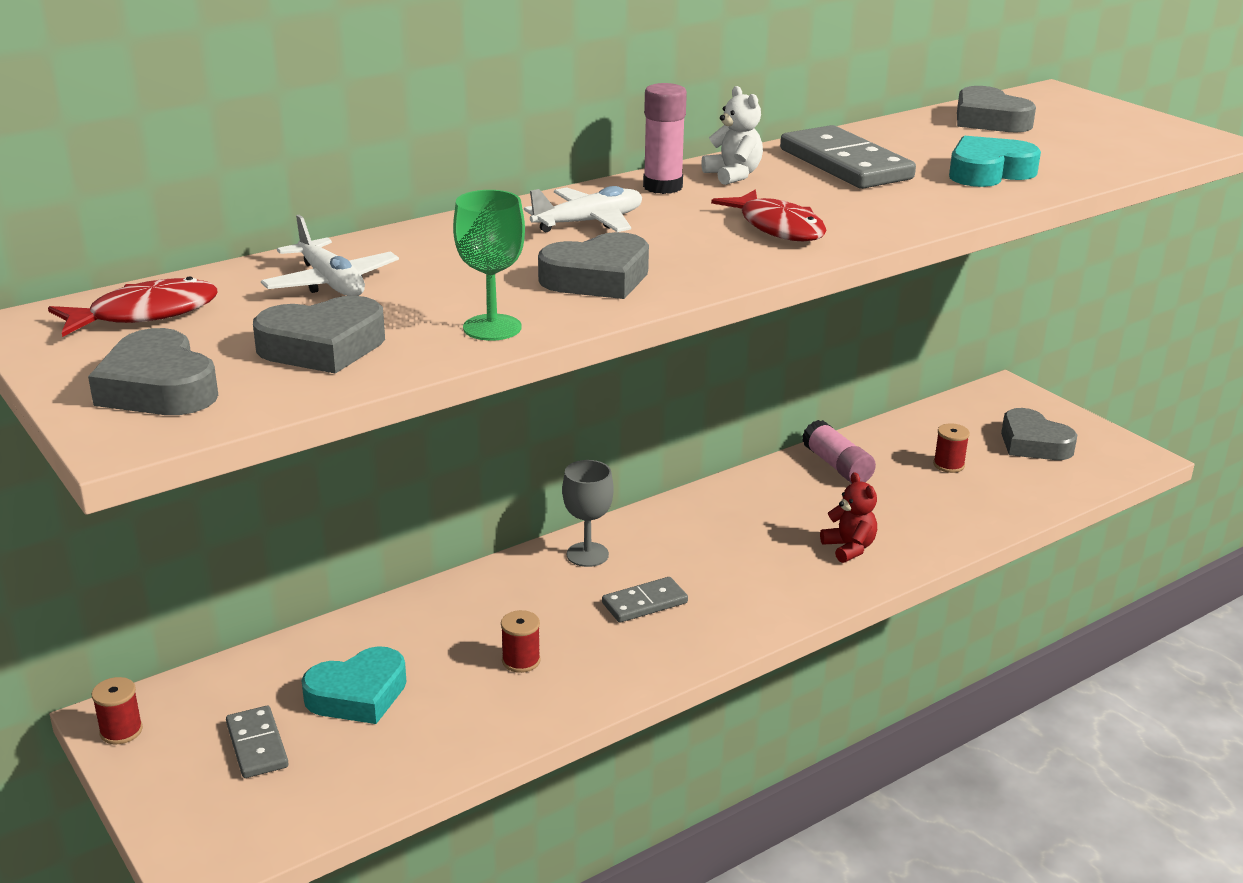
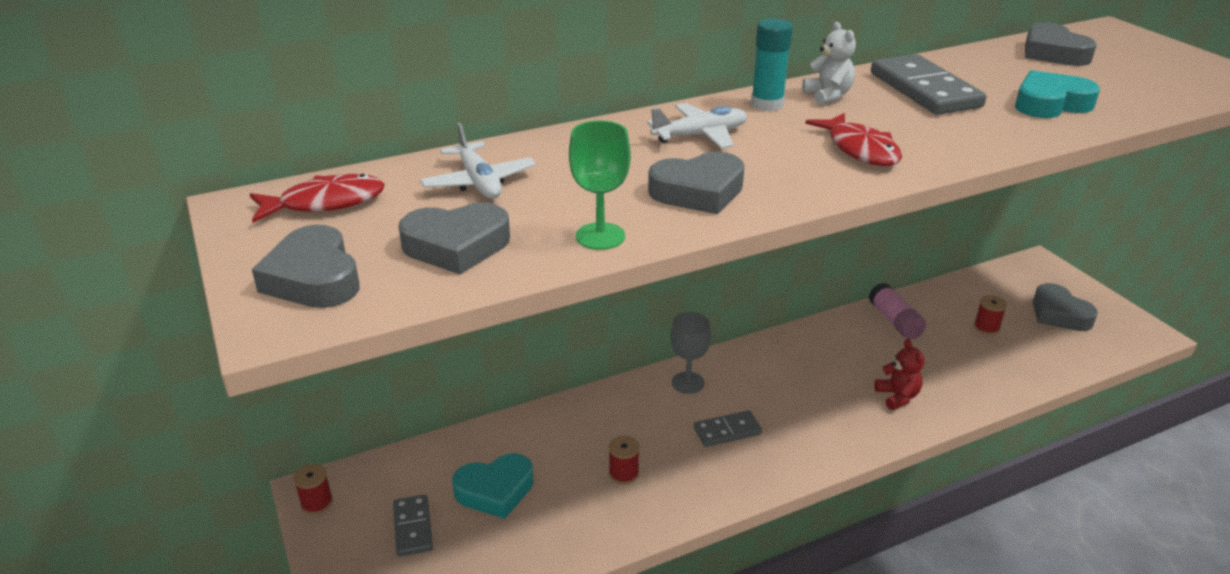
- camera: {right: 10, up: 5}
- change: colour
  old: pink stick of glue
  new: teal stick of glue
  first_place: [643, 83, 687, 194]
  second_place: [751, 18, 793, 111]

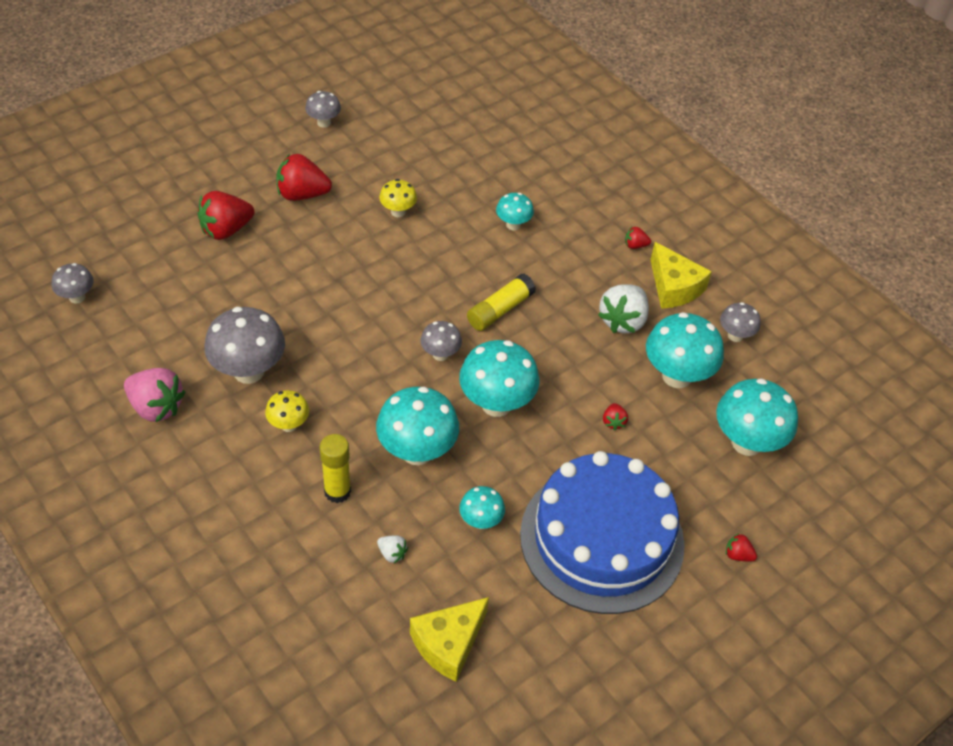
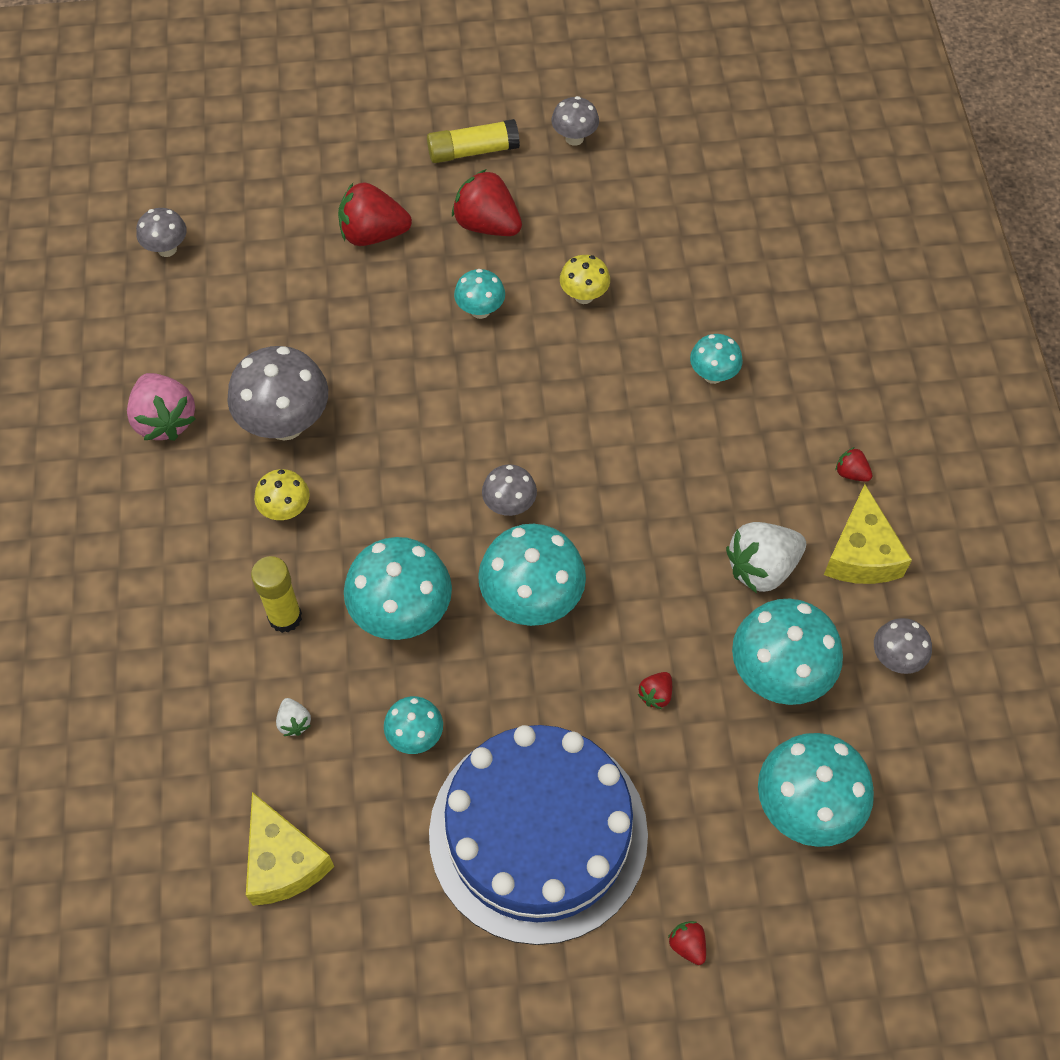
- camera: {right: 35, up: 10}
- change: spun
  old: golden piece of cheese
  first_place: [410, 597, 489, 682]
  second_place: [246, 792, 334, 906]
  degrees: -105
- change: relocated
  old: golden stick of glue
  first_place: [467, 274, 536, 331]
  second_place: [427, 119, 520, 163]
- change: appeared
  new: teal fungus
  second_place: [454, 269, 505, 319]

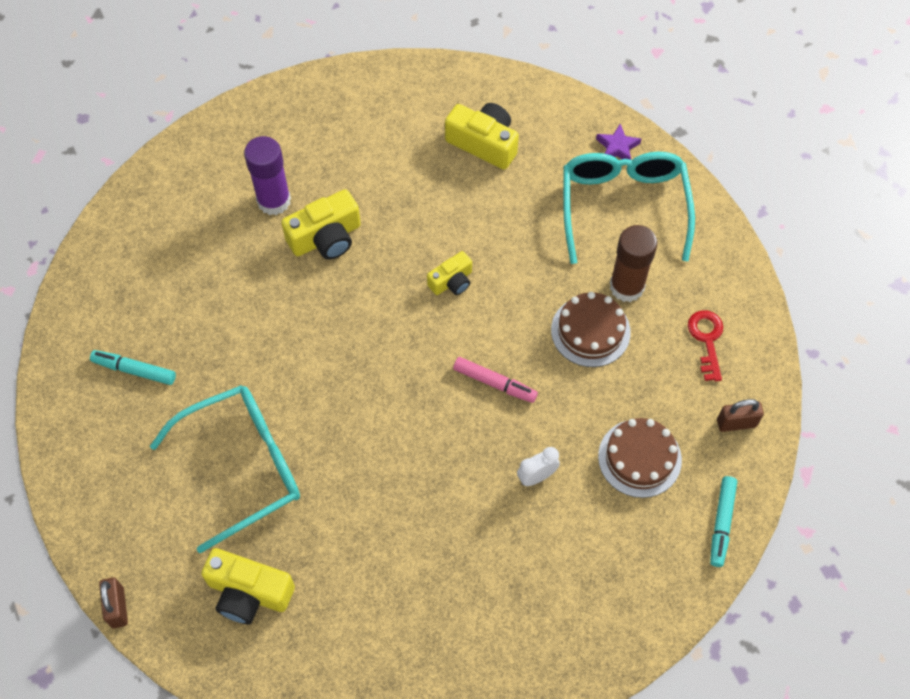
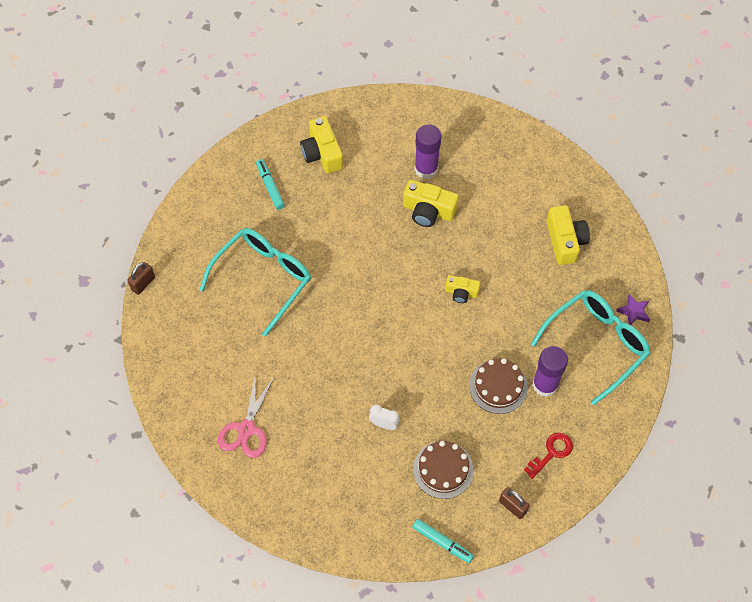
- camera: {right: 50, up: 0}
- change: spun
  old: teal eyeglasses
  first_place: [150, 385, 300, 553]
  second_place: [199, 228, 311, 337]
  degrees: -75
- change: appeared
  new: pink scissors
  second_place: [218, 373, 275, 458]
- change: relocated
  old: golden photo camera
  first_place: [201, 548, 295, 624]
  second_place: [300, 116, 343, 174]
- change: spun
  old: teal felt pen
  first_place: [710, 476, 737, 567]
  second_place: [412, 519, 474, 563]
  degrees: -120
- change: colour
  old: russet stick of glue
  new: violet stick of glue
  first_place: [610, 225, 657, 302]
  second_place: [532, 346, 568, 397]
- change: missing
  old: pink felt pen
  first_place: [453, 357, 538, 403]

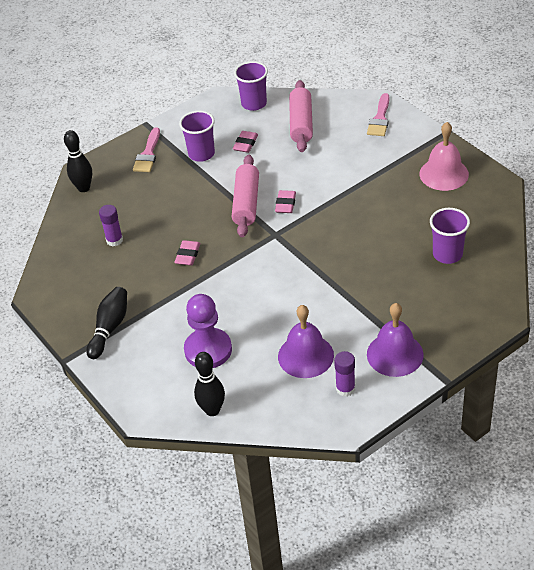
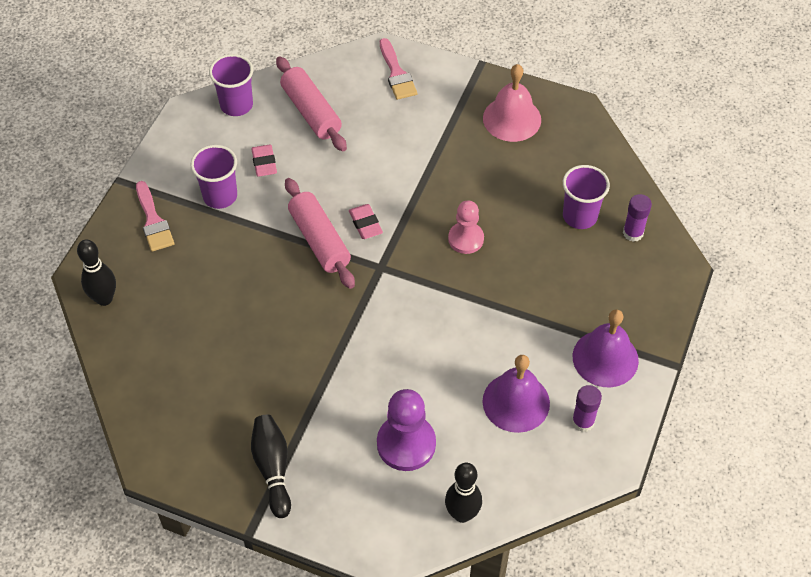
- camera: {right: -35, up: 10}
- change: appeared
  new: pink game pawn
  second_place: [448, 201, 484, 254]
- change: relocated
  old: violet stick of glue
  first_place: [99, 205, 123, 247]
  second_place: [623, 194, 652, 242]
- change: missing
  old: pink gum eraser
  first_place: [174, 240, 200, 266]

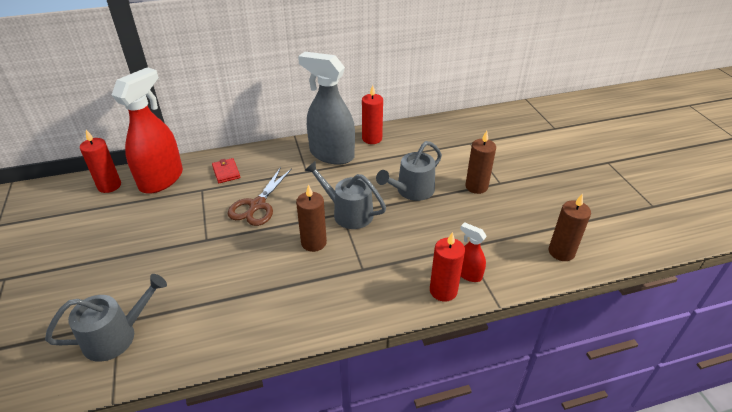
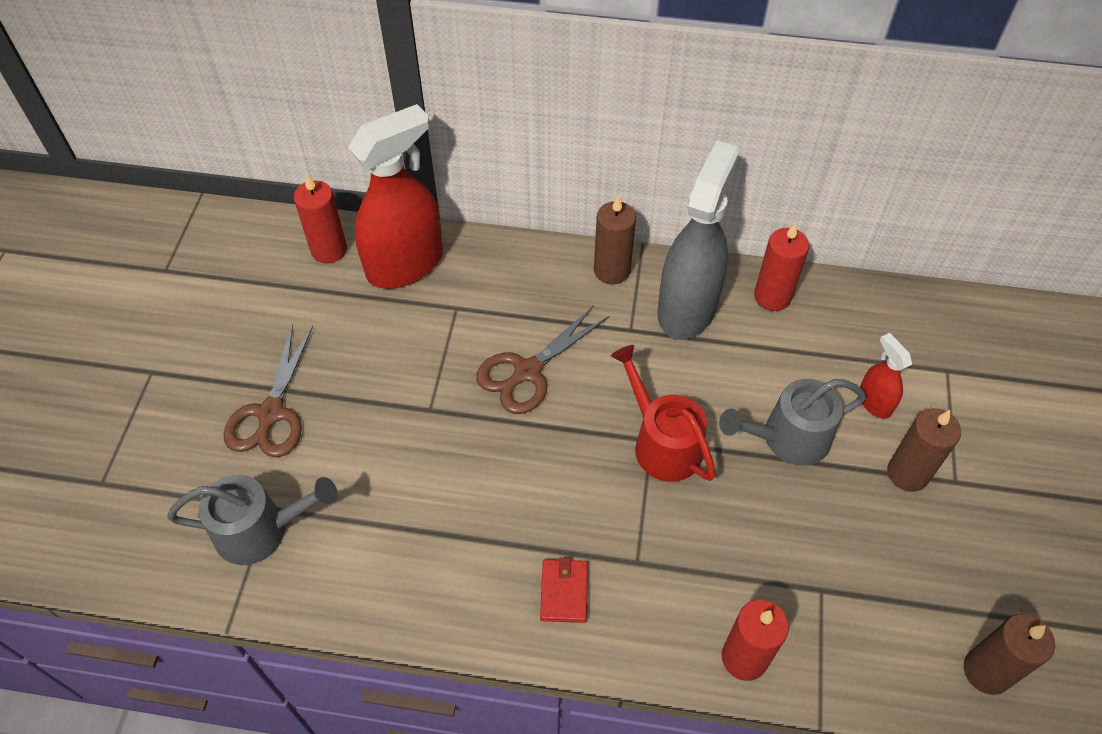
- camera: {right: 25, up: 15}
- change: appeared
  new: russet scissors
  second_place: [224, 324, 313, 457]
- change: relocated
  old: crimson wallet
  first_place: [212, 158, 240, 183]
  second_place: [540, 557, 588, 623]
- change: relocated
  old: russet candle
  first_place: [296, 184, 327, 252]
  second_place: [594, 195, 636, 284]
- change: colour
  old: grey watering can
  new: crimson watering can
  first_place: [304, 161, 386, 229]
  second_place: [611, 345, 716, 482]
- change: spun
  old: grey spray cleaner
  first_place: [298, 52, 355, 165]
  second_place: [657, 140, 739, 340]
  degrees: 60
- change: relocated
  old: crimson spray cleaner
  first_place: [460, 222, 487, 282]
  second_place: [860, 333, 912, 419]

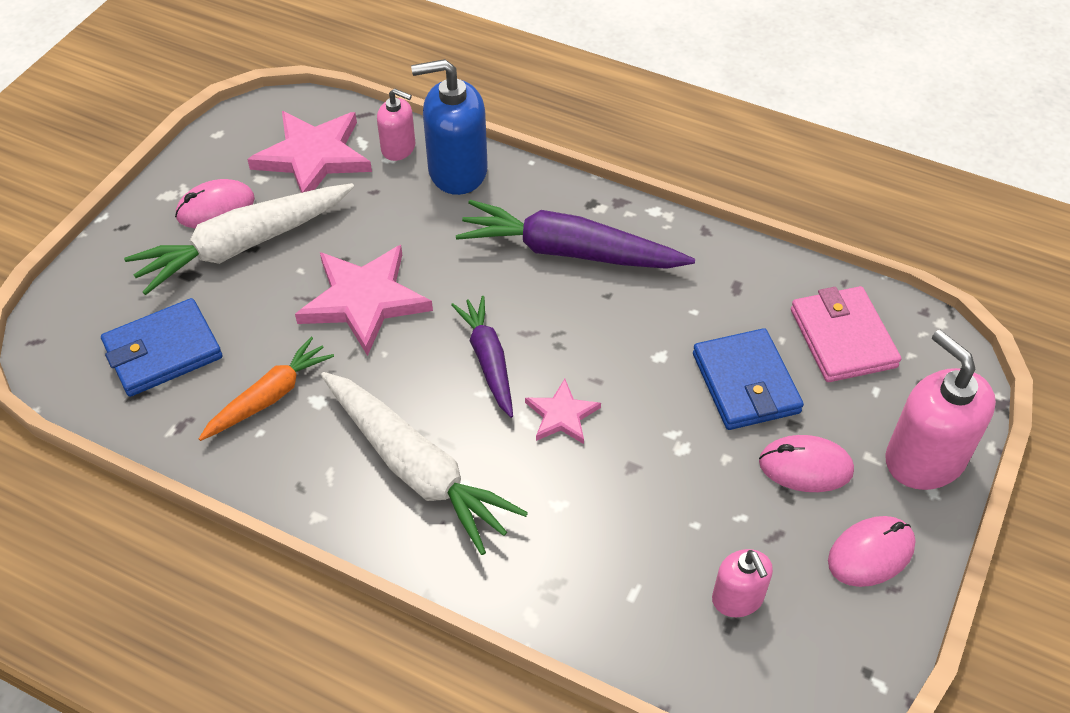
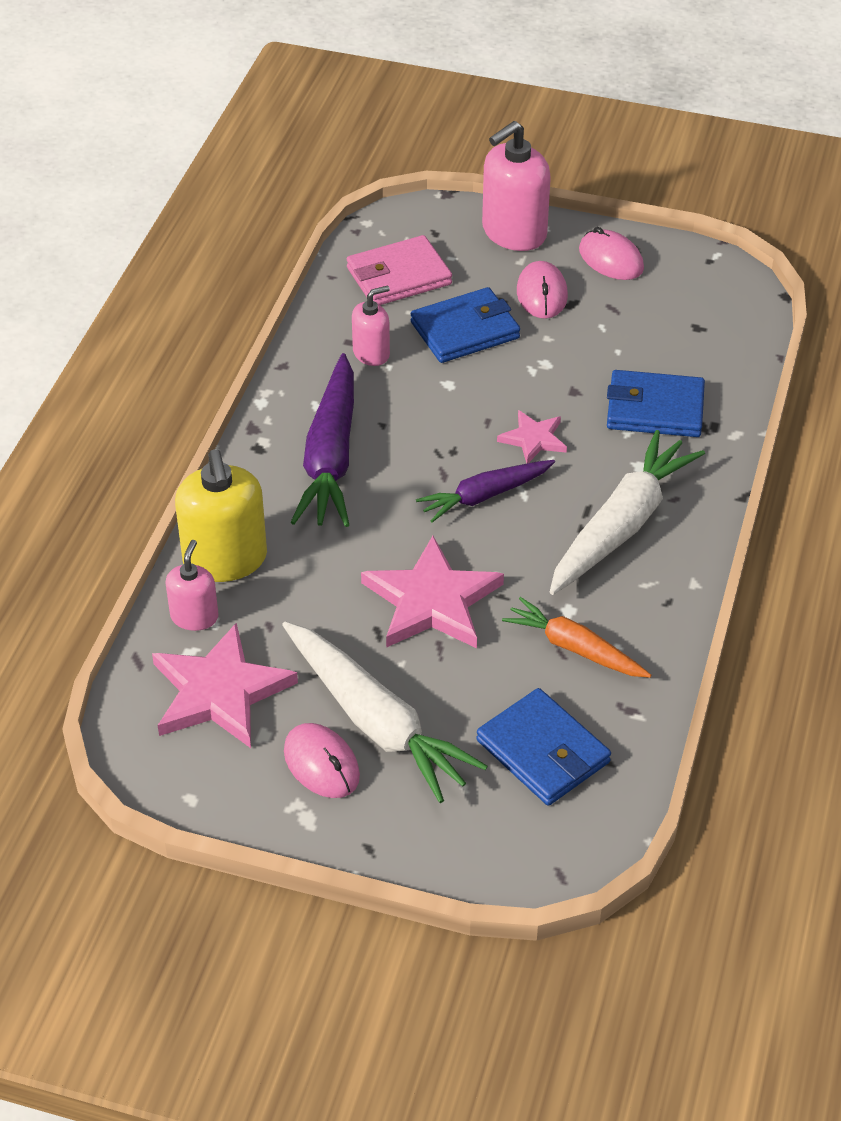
- camera: {right: -100, up: -5}
- change: colour
  old: blue pump bottle
  new: golden pump bottle
  first_place: [411, 59, 488, 195]
  second_place: [175, 449, 267, 582]
- change: relocated
  old: pink pump bottle
  first_place: [712, 549, 773, 617]
  second_place: [352, 285, 390, 366]
- change: appeared
  new: blue wallet
  second_place: [607, 370, 705, 437]

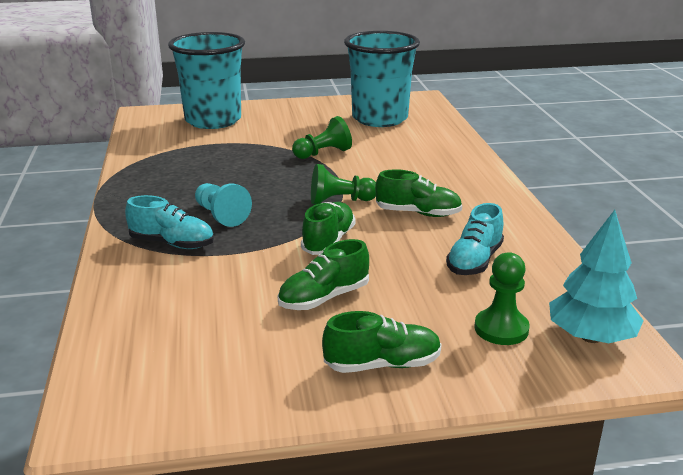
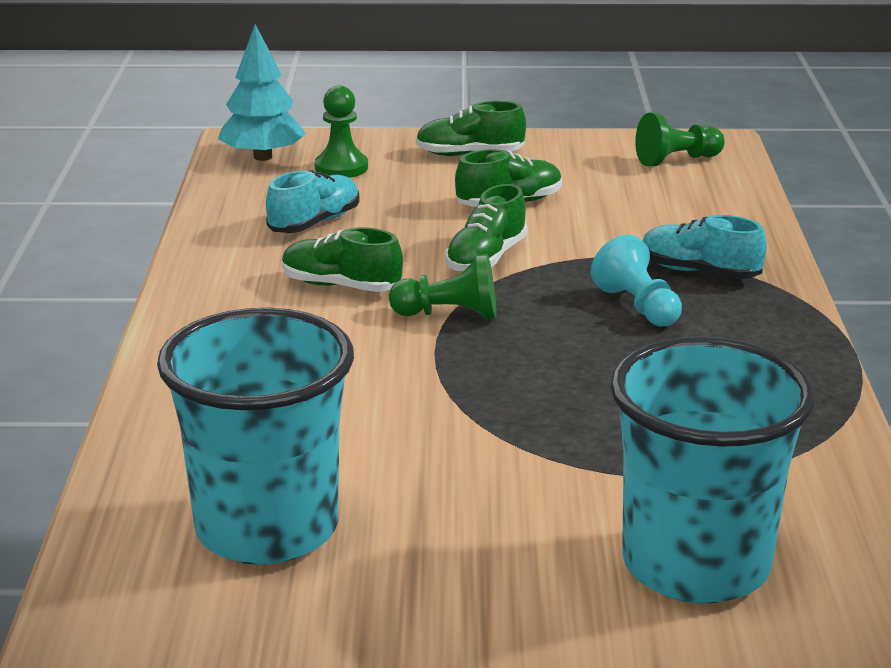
- camera: {right: -170, up: 0}
- change: relocated
  old: emerald game pawn
  first_place: [292, 116, 352, 159]
  second_place: [635, 113, 725, 166]

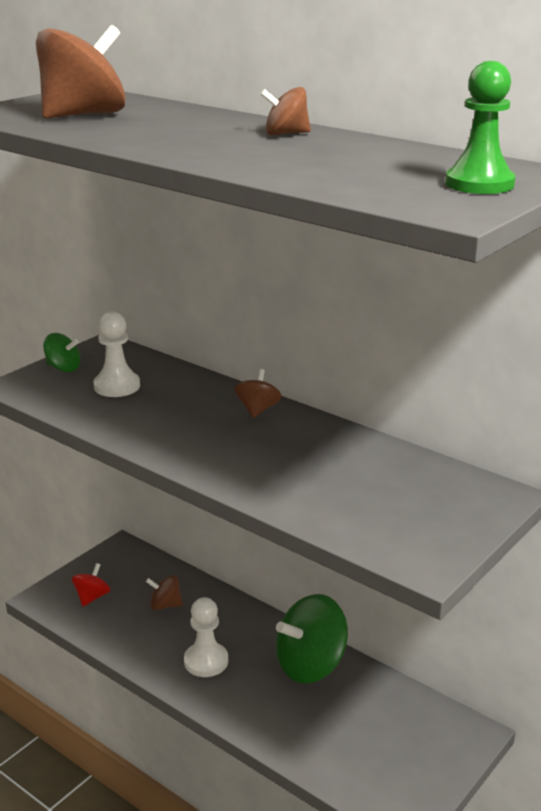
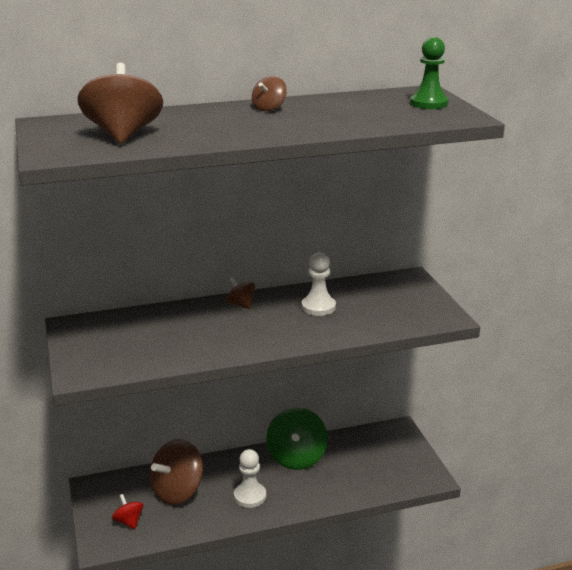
- camera: {right: -55, up: 0}
- change: size
  old: russet spinning top
  first_place: [146, 575, 183, 610]
  second_place: [150, 439, 203, 505]
  factor: 2.0
- change: relocated
  old: pure white game pawn
  first_place: [93, 311, 140, 397]
  second_place: [301, 252, 336, 316]
- change: missing
  old: emerald spinning top
  first_place: [43, 333, 80, 372]

